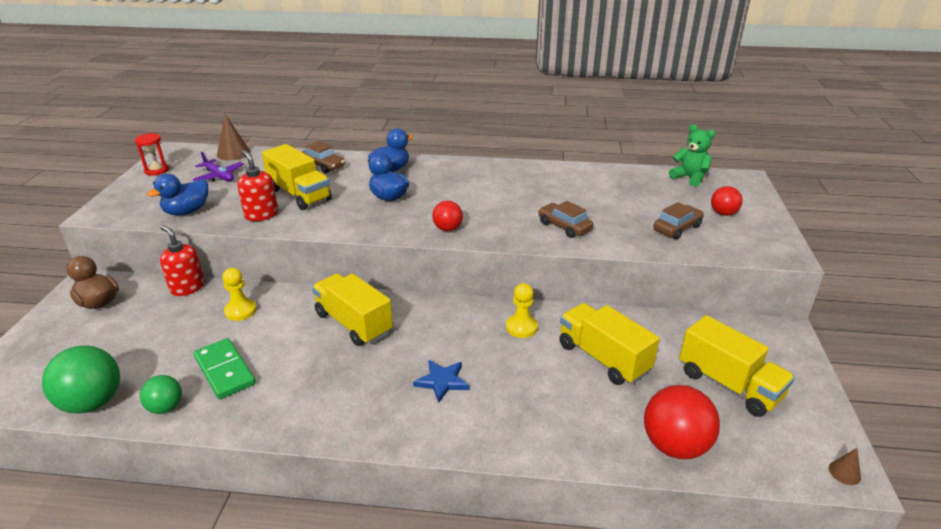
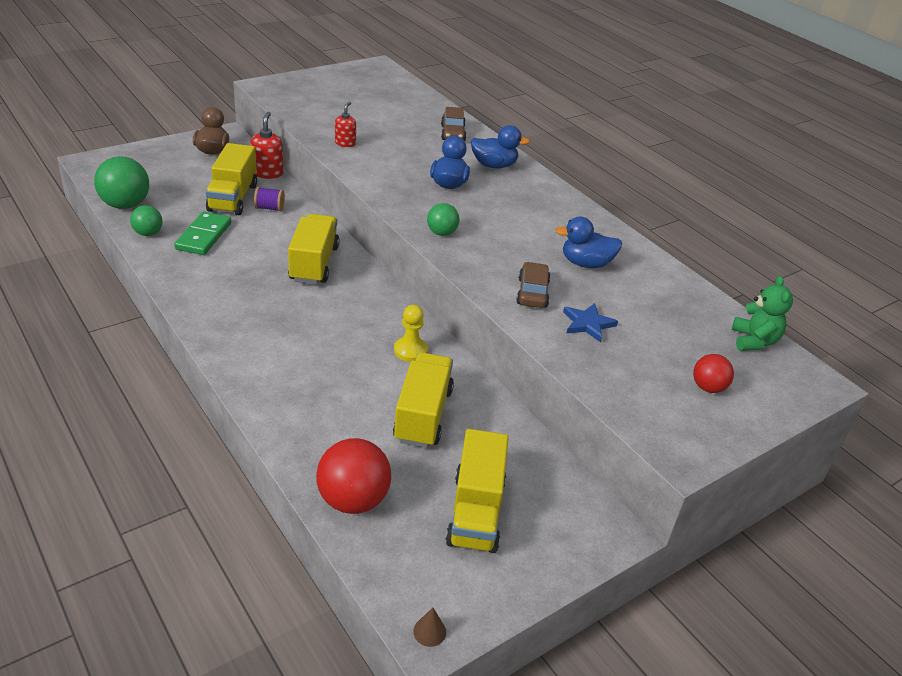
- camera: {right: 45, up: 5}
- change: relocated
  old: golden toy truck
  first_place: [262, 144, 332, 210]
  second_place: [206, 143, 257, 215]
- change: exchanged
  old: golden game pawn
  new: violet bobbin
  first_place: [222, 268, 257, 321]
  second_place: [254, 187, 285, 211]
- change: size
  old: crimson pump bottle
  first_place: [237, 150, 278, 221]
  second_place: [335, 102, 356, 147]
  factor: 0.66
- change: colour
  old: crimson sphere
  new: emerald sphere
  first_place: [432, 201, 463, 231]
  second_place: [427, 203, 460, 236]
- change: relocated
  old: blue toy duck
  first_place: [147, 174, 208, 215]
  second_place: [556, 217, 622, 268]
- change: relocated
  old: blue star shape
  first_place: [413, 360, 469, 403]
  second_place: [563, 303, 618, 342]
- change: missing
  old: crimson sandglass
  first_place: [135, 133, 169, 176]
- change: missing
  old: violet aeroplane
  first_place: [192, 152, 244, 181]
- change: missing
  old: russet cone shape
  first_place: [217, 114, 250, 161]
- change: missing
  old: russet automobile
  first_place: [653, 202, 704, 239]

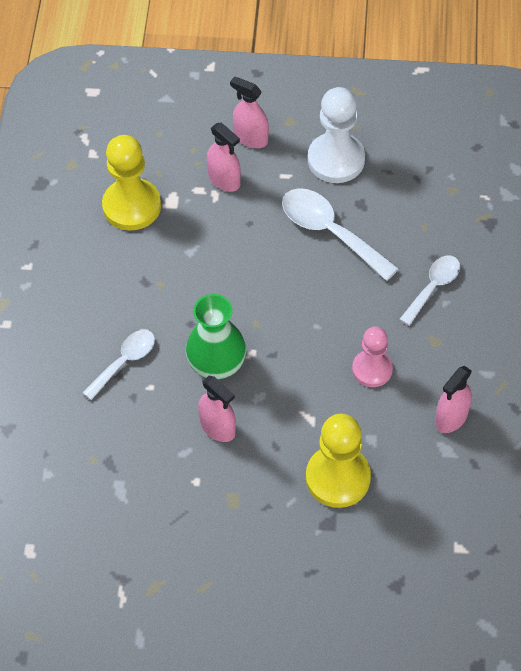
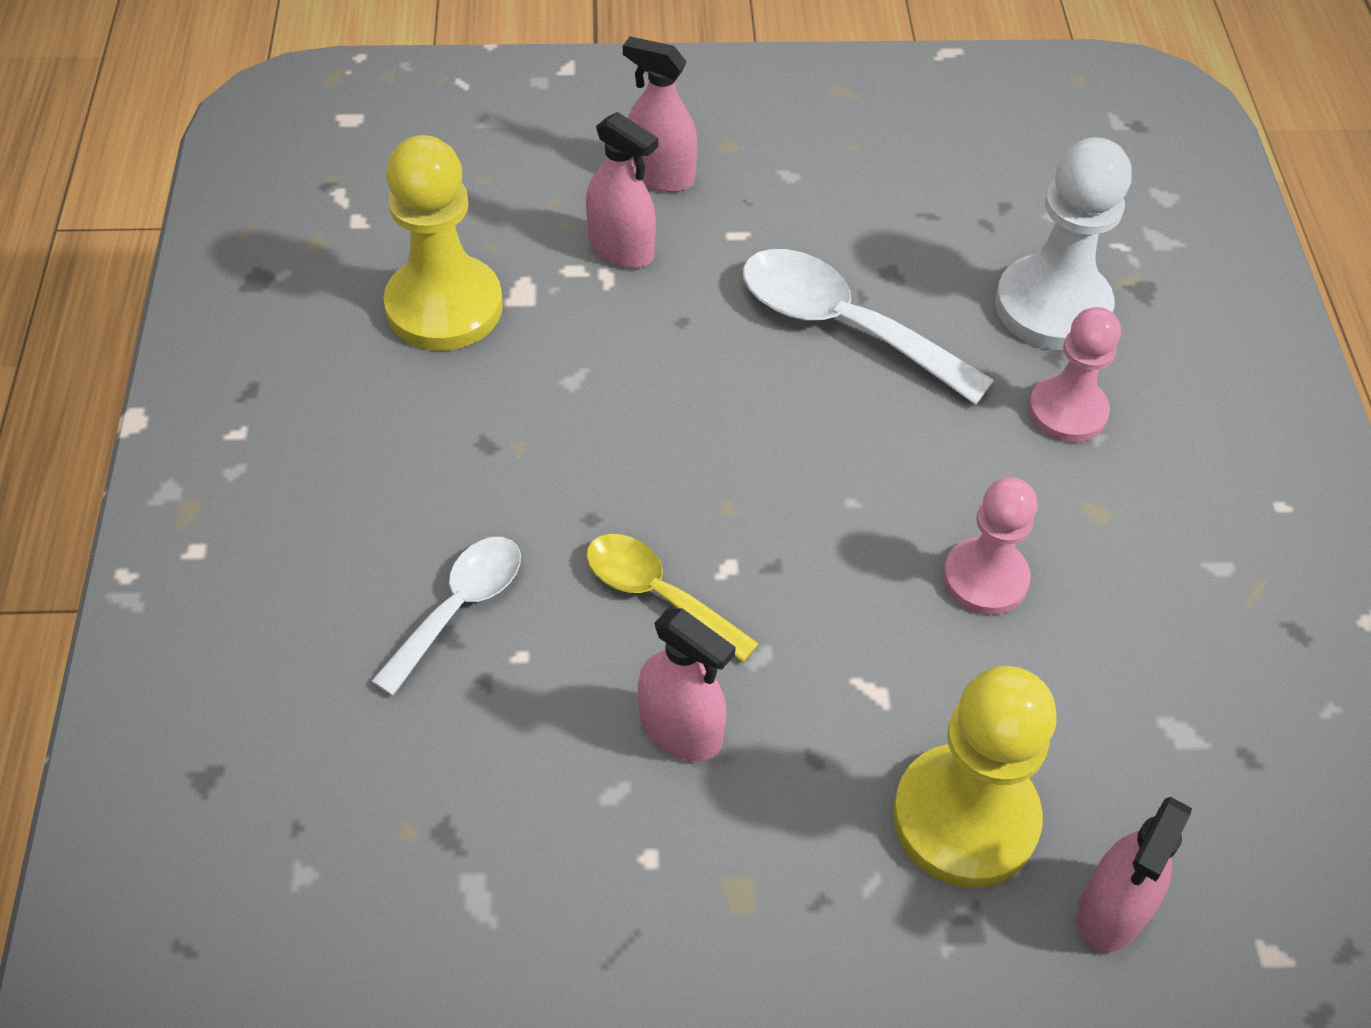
- camera: {right: -10, up: -5}
- change: exchanged
  old: emerald vase
  new: golden tablespoon
  first_place: [186, 294, 246, 380]
  second_place: [586, 534, 759, 663]
- change: relocated
  old: pure white game pawn
  first_place: [308, 87, 365, 183]
  second_place: [995, 137, 1132, 350]
- change: exchanged
  old: pure white tablespoon
  new: pink game pawn
  first_place: [399, 256, 460, 326]
  second_place: [1028, 307, 1121, 443]
- change: relocated
  old: pink spray cleaner
  first_place: [435, 366, 472, 433]
  second_place: [1077, 797, 1192, 953]

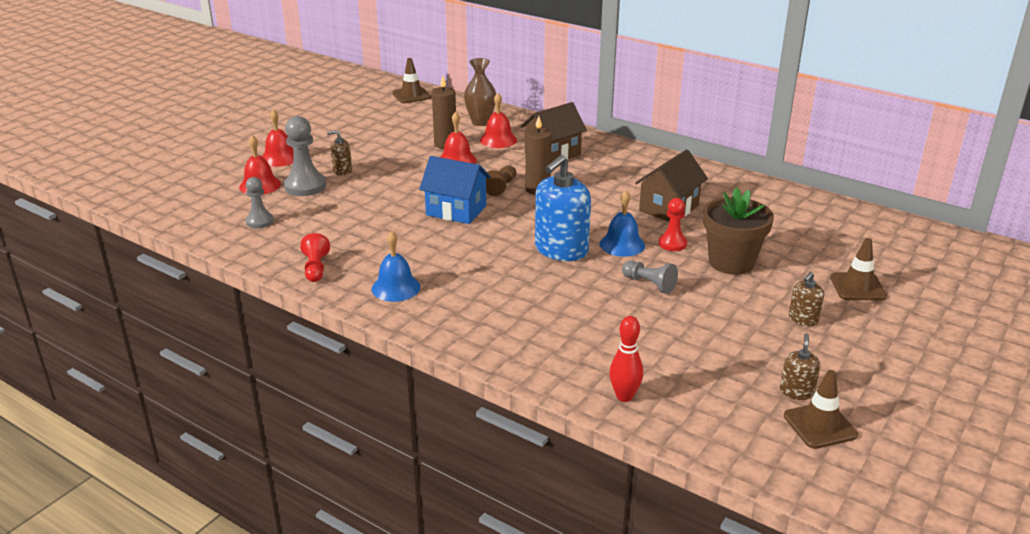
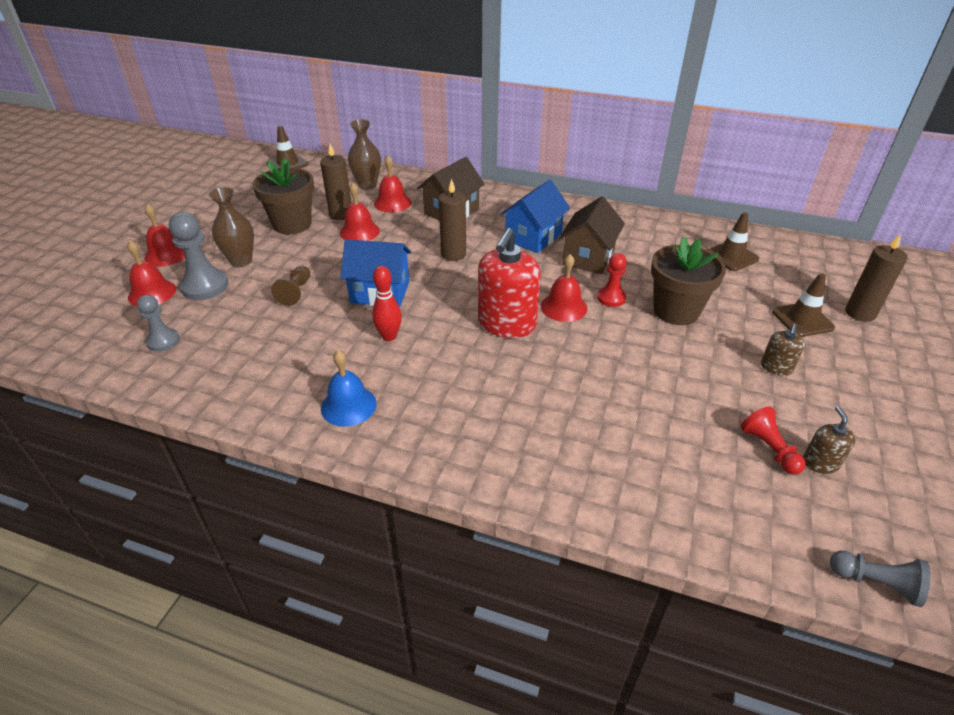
- camera: {right: -15, up: 10}
- change: exchanged
  old: russet pump bottle
  new: russet vase
  first_place: [327, 130, 352, 176]
  second_place: [208, 187, 254, 267]
- change: appeared
  new: russet potted plant
  second_place: [252, 158, 314, 234]
- change: relocated
  old: russet game pawn
  first_place: [486, 166, 516, 196]
  second_place: [271, 265, 310, 306]
- change: relocated
  old: crimson skittle
  first_place: [609, 316, 643, 402]
  second_place: [372, 266, 402, 341]
- change: colour
  old: blue pump bottle
  new: crimson pump bottle
  first_place: [535, 155, 591, 261]
  second_place: [478, 228, 541, 338]
- change: appeared
  new: blue house
  second_place: [500, 180, 570, 253]
- change: colour
  old: blue hand bell
  new: crimson hand bell
  first_place: [600, 191, 645, 257]
  second_place: [541, 254, 587, 322]
- change: relocated
  old: russet road cone
  first_place: [784, 370, 858, 449]
  second_place: [707, 213, 759, 271]
- change: relocated
  old: crimson game pawn
  first_place: [300, 233, 330, 282]
  second_place: [740, 406, 806, 475]
- change: relocated
  old: grey game pawn
  first_place: [622, 261, 678, 294]
  second_place: [830, 551, 930, 607]
- change: appeared
  new: russet candle
  second_place: [845, 234, 907, 322]

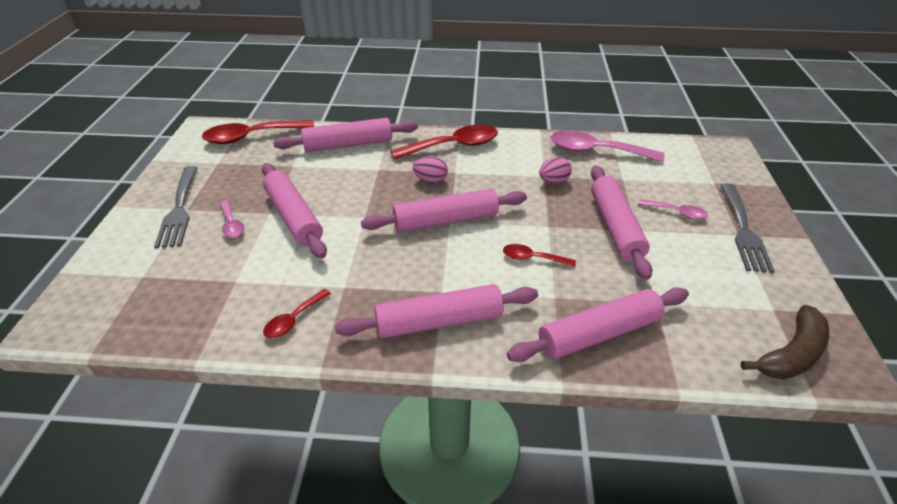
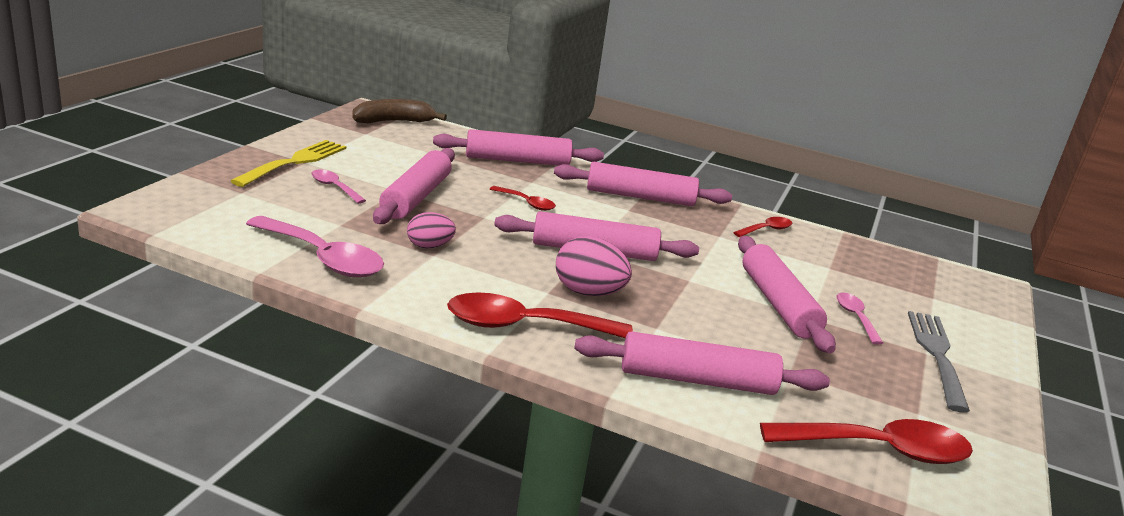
- camera: {right: -165, up: -15}
- change: colour
  old: grey fork
  new: golden fork
  first_place: [721, 183, 775, 273]
  second_place: [231, 140, 346, 187]
- change: size
  old: pink egg
  first_place: [413, 156, 448, 183]
  second_place: [556, 236, 632, 296]
  factor: 1.55

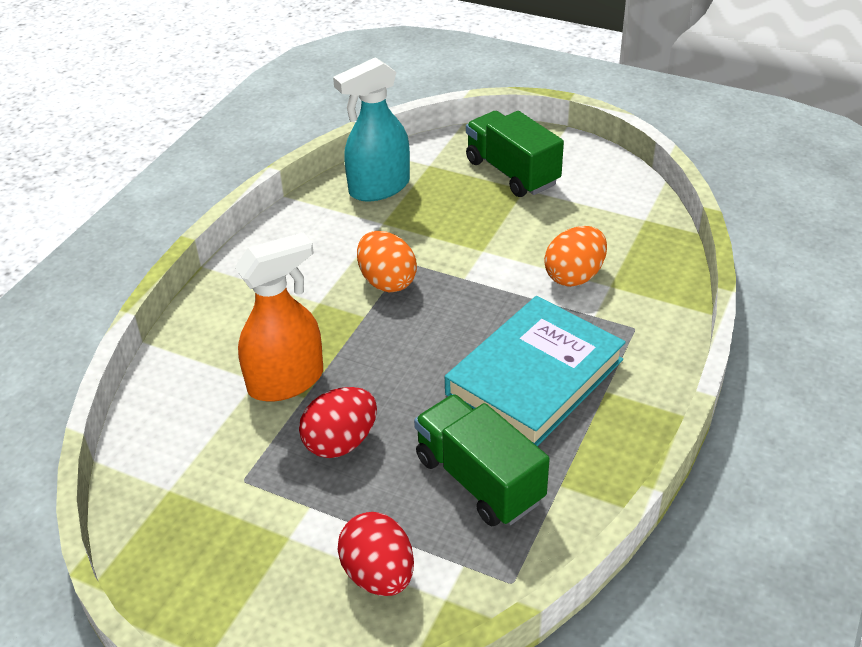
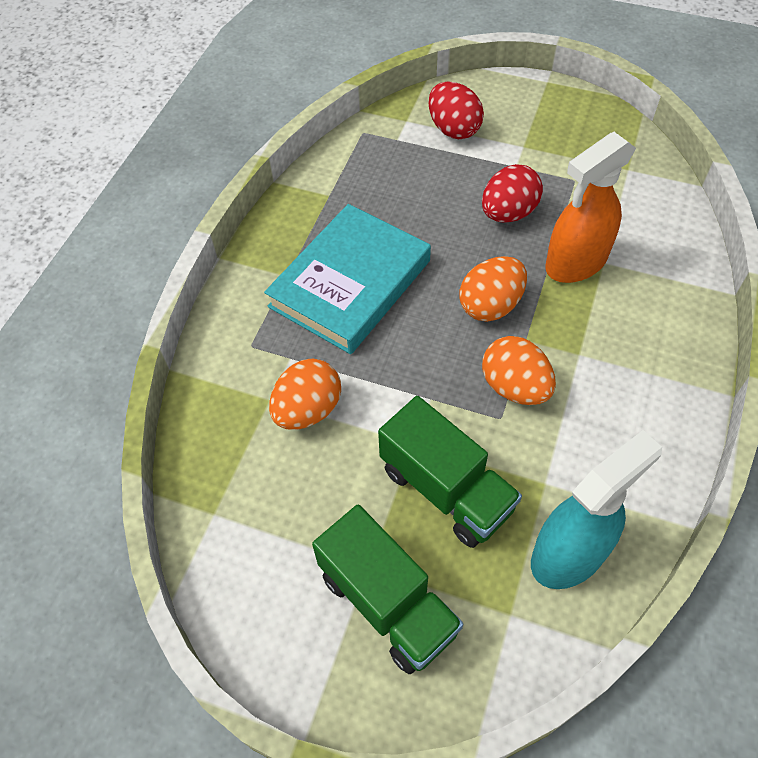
- camera: {right: 175, up: 15}
- change: relocated
  old: emerald toy truck
  first_place: [414, 394, 550, 526]
  second_place: [378, 396, 522, 548]
- change: appeared
  new: orange-coloured egg
  second_place: [460, 256, 527, 322]

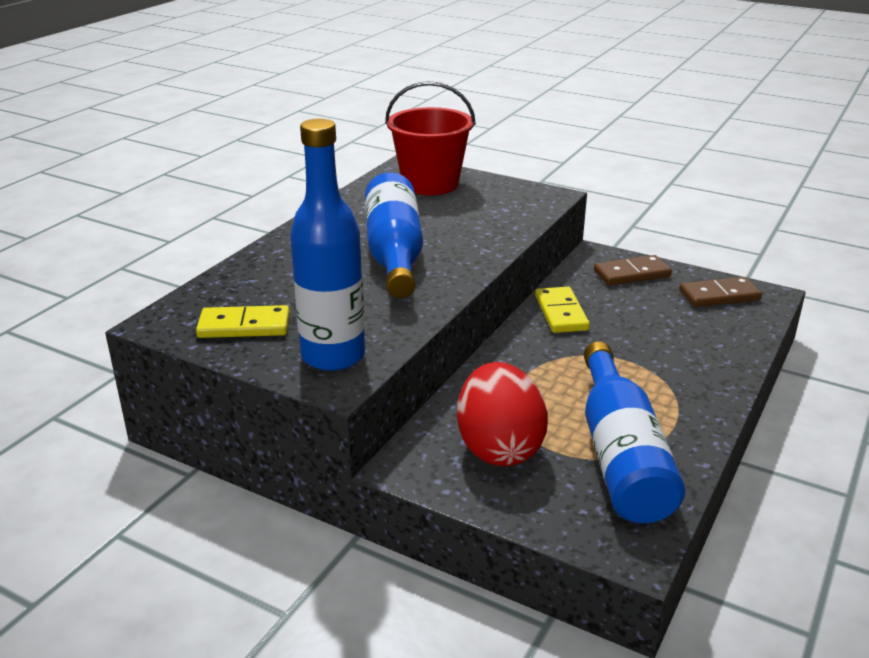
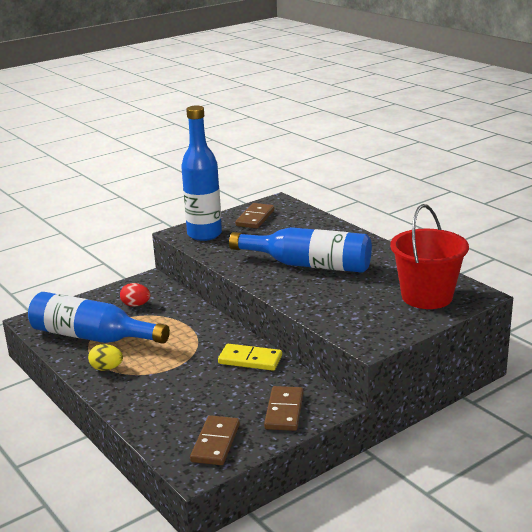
- camera: {right: 115, up: -5}
- change: appeared
  new: golden egg
  second_place: [88, 344, 123, 371]
- change: size
  old: crimson egg
  first_place: [457, 362, 548, 466]
  second_place: [120, 283, 150, 307]
  factor: 0.48
- change: colour
  old: golden domino tile
  new: russet domino tile
  first_place: [196, 305, 290, 338]
  second_place: [235, 203, 275, 229]

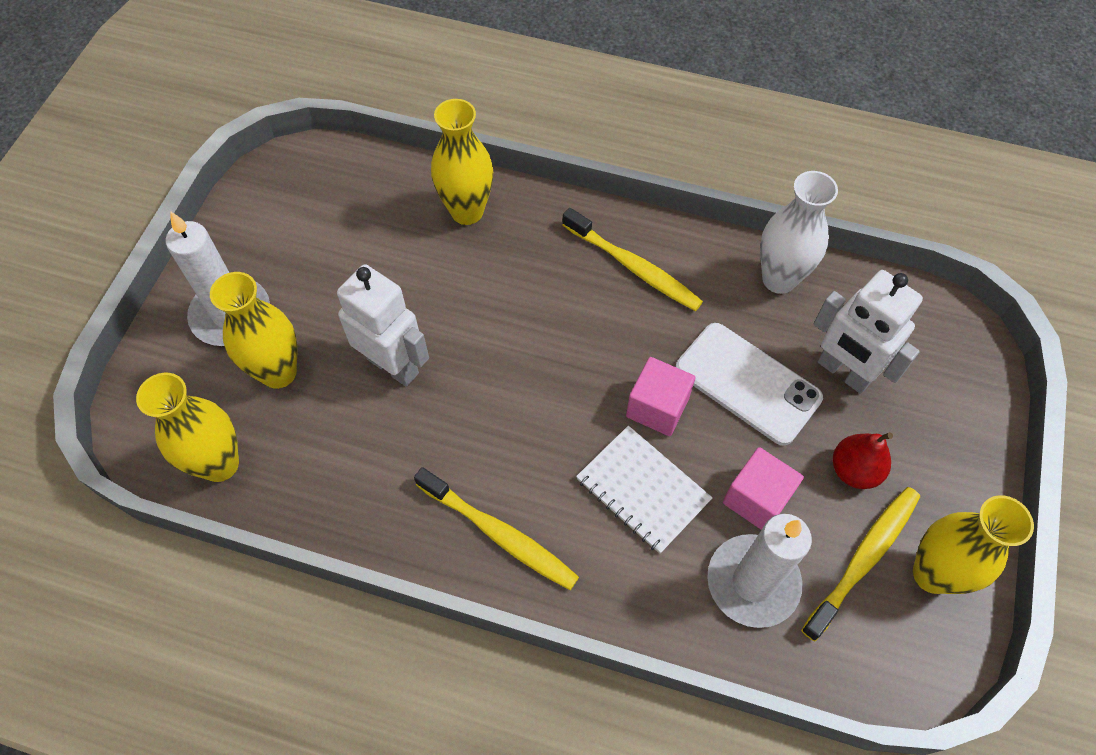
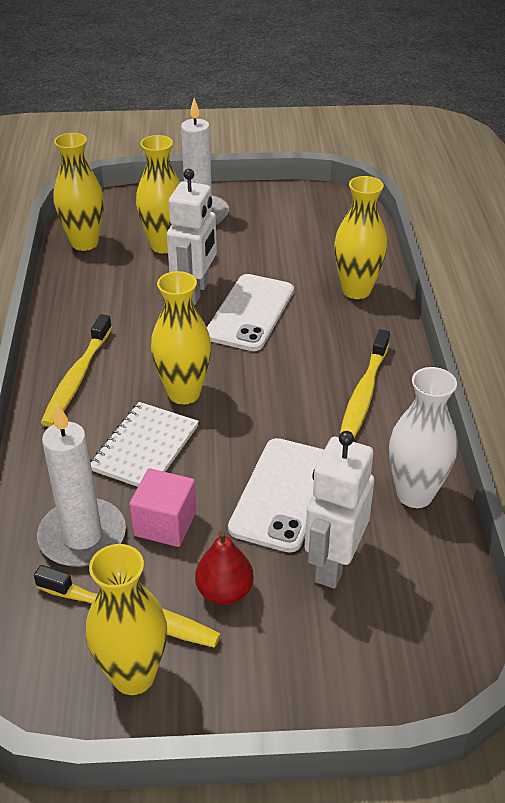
- camera: {right: 70, up: -20}
- change: appeared
  new: golden vase
  second_place: [151, 271, 211, 404]
- change: appeared
  new: pure white smartphone
  second_place: [207, 274, 294, 351]
- change: missing
  old: pink solid cube
  first_place: [626, 357, 696, 436]

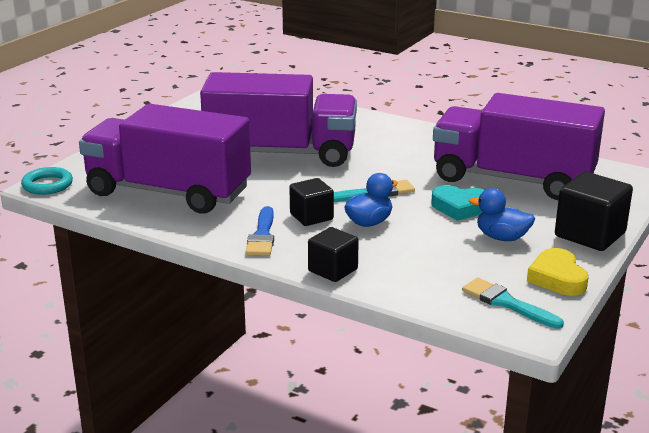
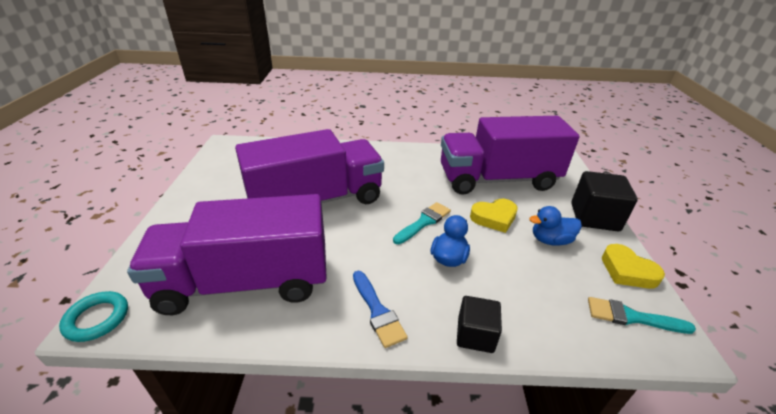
- camera: {right: -30, up: 10}
- change: colour
  old: teal love heart
  new: golden love heart
  first_place: [431, 185, 485, 221]
  second_place: [470, 199, 518, 233]
- change: missing
  old: ebony solid cube
  first_place: [289, 178, 334, 226]

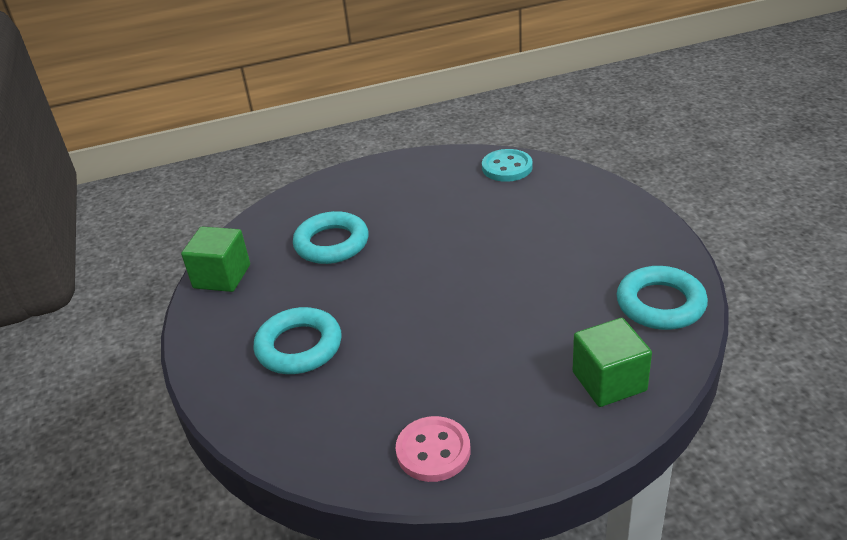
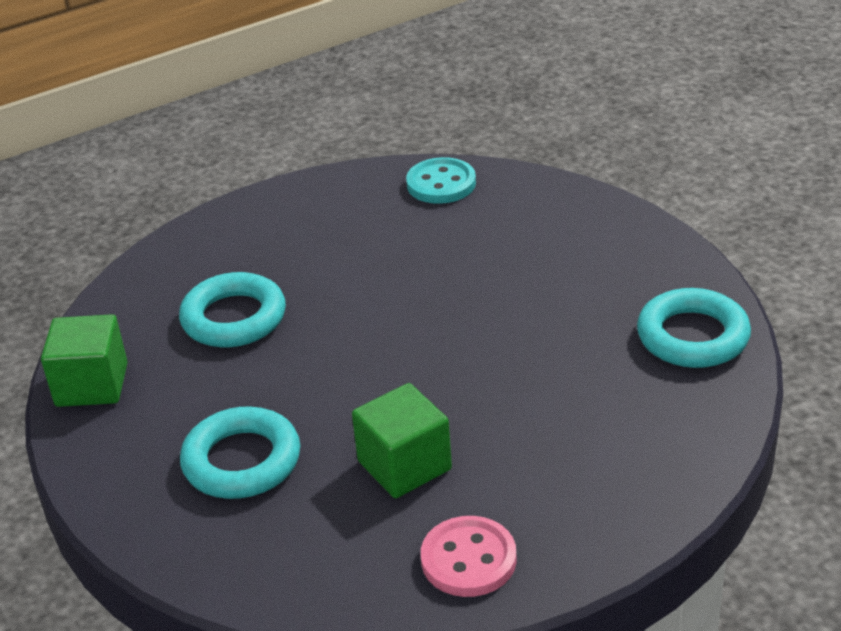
- camera: {right: -15, up: 0}
- change: relocated
  old: emerald solid cube
  first_place: [572, 318, 652, 407]
  second_place: [352, 383, 452, 498]

